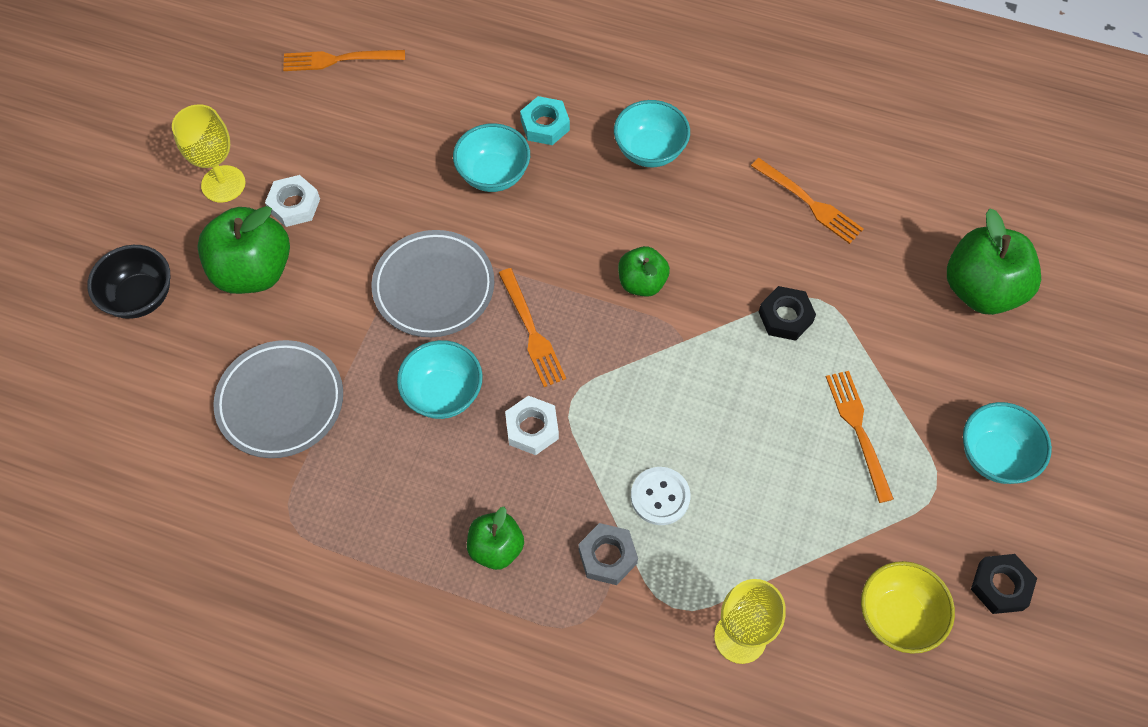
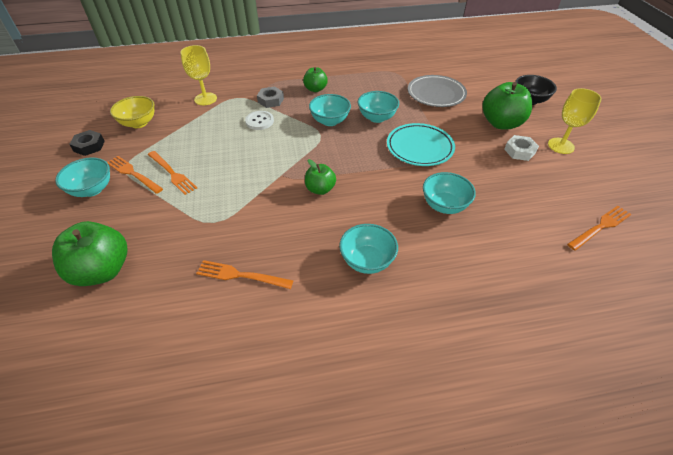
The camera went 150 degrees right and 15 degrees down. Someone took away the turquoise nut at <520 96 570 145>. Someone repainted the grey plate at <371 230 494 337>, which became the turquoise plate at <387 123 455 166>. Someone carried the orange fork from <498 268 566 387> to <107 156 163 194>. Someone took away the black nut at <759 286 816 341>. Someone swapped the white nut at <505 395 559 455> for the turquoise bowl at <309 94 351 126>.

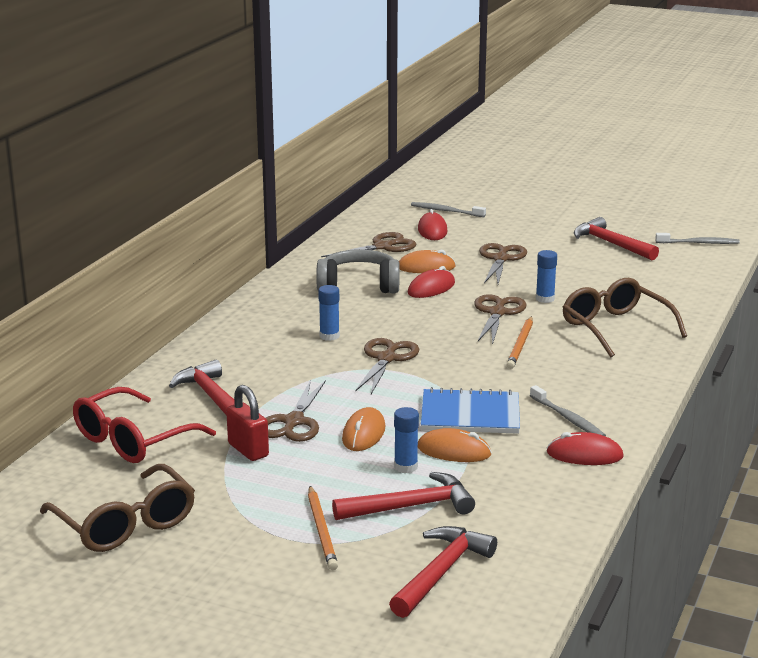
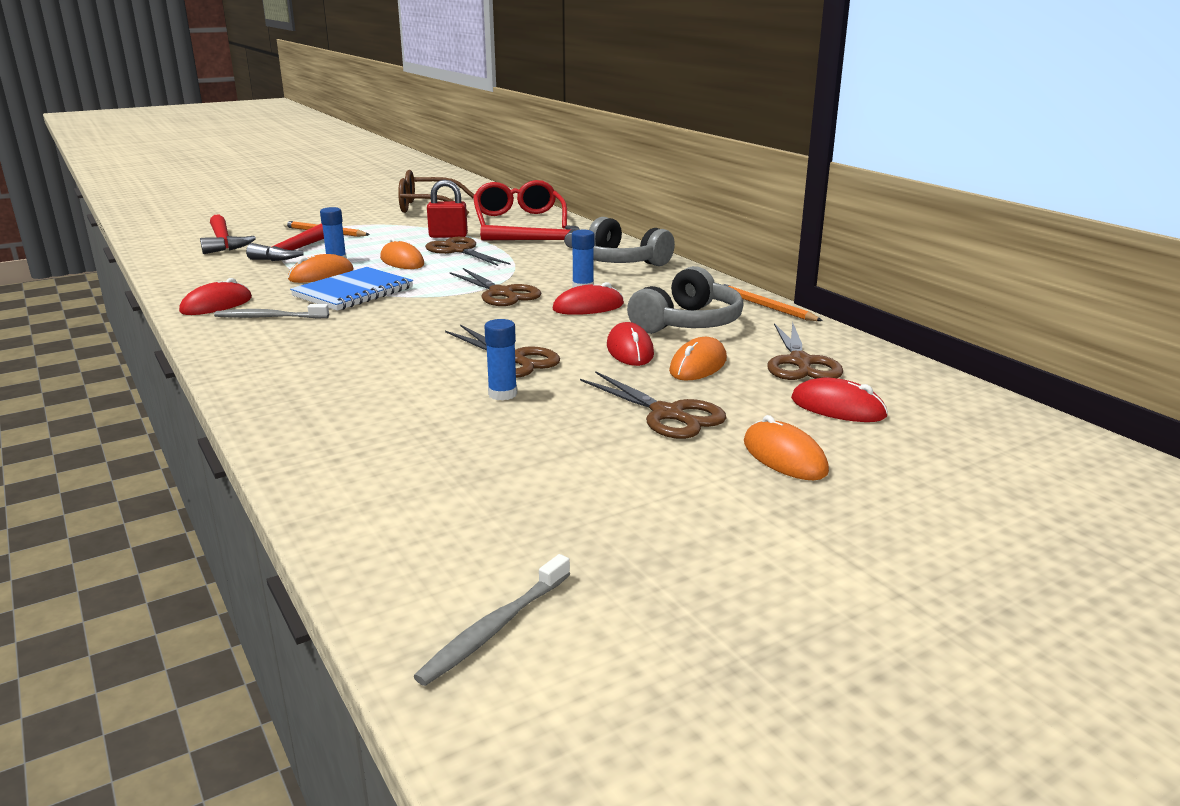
The camera went 125 degrees right and 0 degrees up. Someone took away the grey toothbrush at <411 202 486 217>. Someone took away the red hammer at <574 217 659 260>. Someone took away the brown glasses at <563 278 687 357>. Someone carried the orange pencil from <506 316 533 369> to <719 283 823 321>. Someone put down the grey headphones at <589 217 675 266>. Someone put down the red mouse at <553 282 624 315>. Someone put down the orange mouse at <744 415 829 480>.

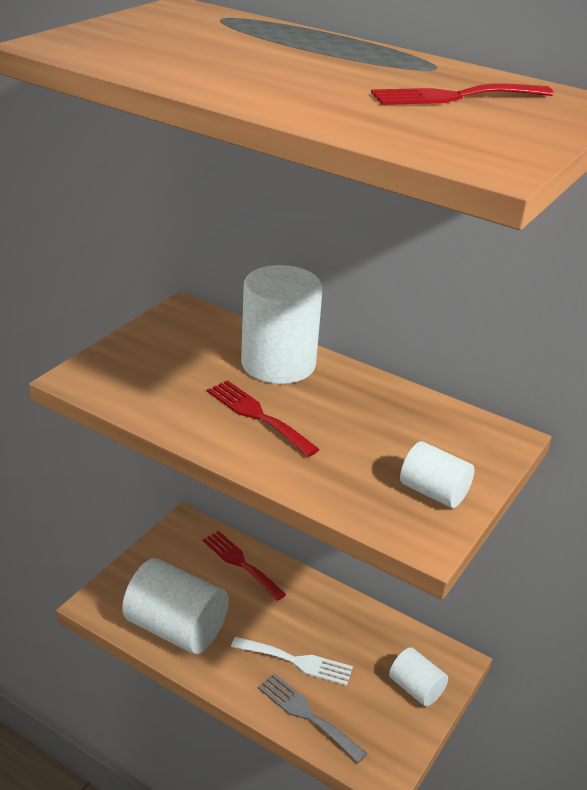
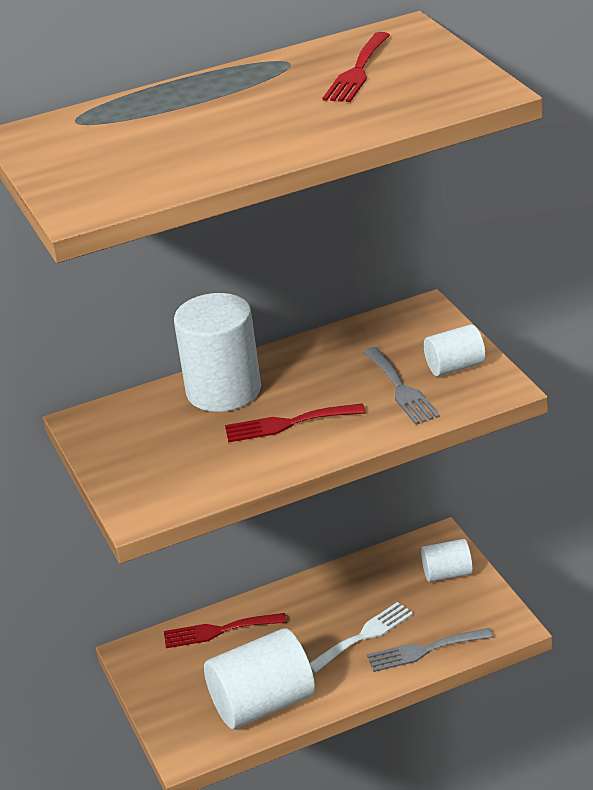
The camera went 50 degrees left and 0 degrees up. Someone put down the grey fork at <363 347 440 425>.

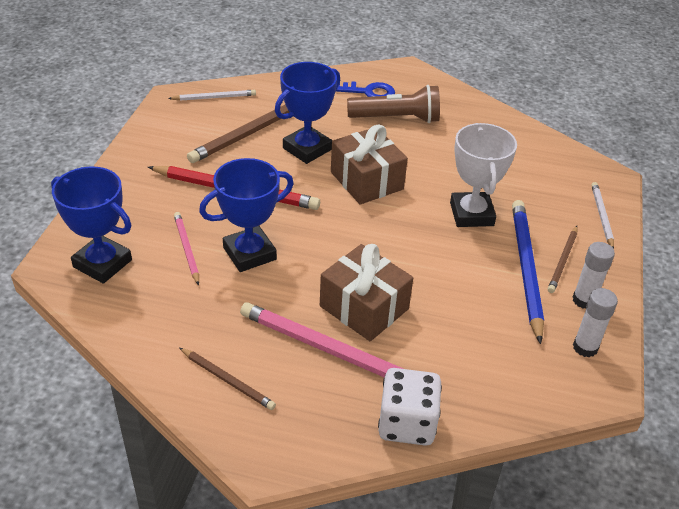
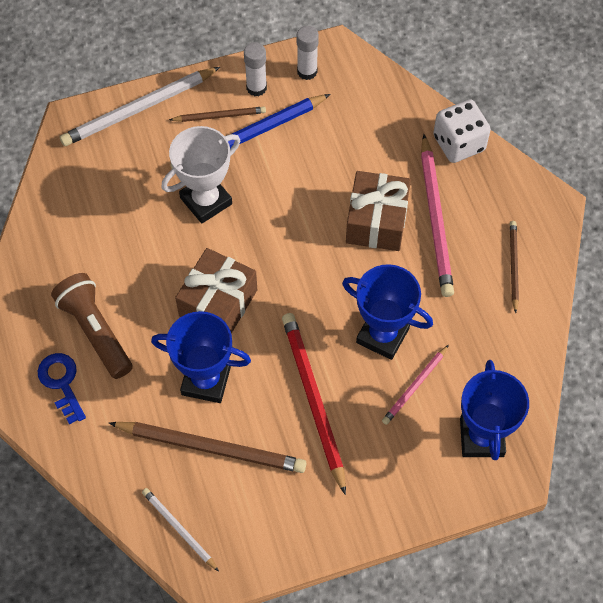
The camera went 120 degrees left and 20 degrees up. Someone scaled the white pencil at <591 182 614 249> by 1.84.

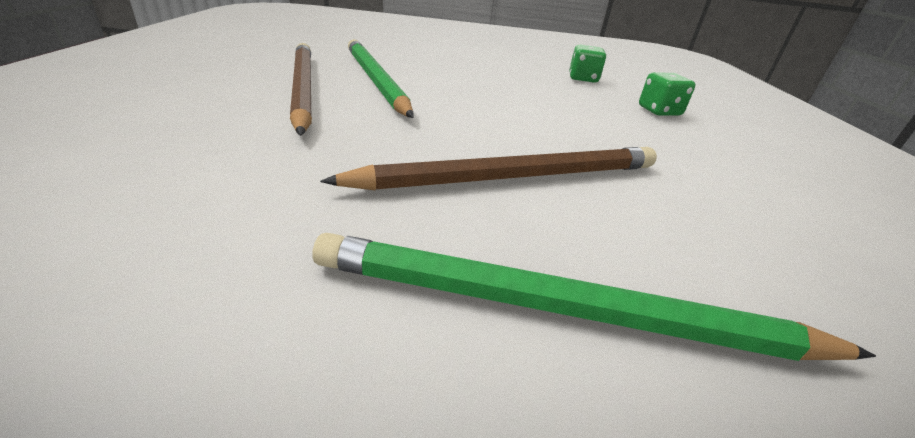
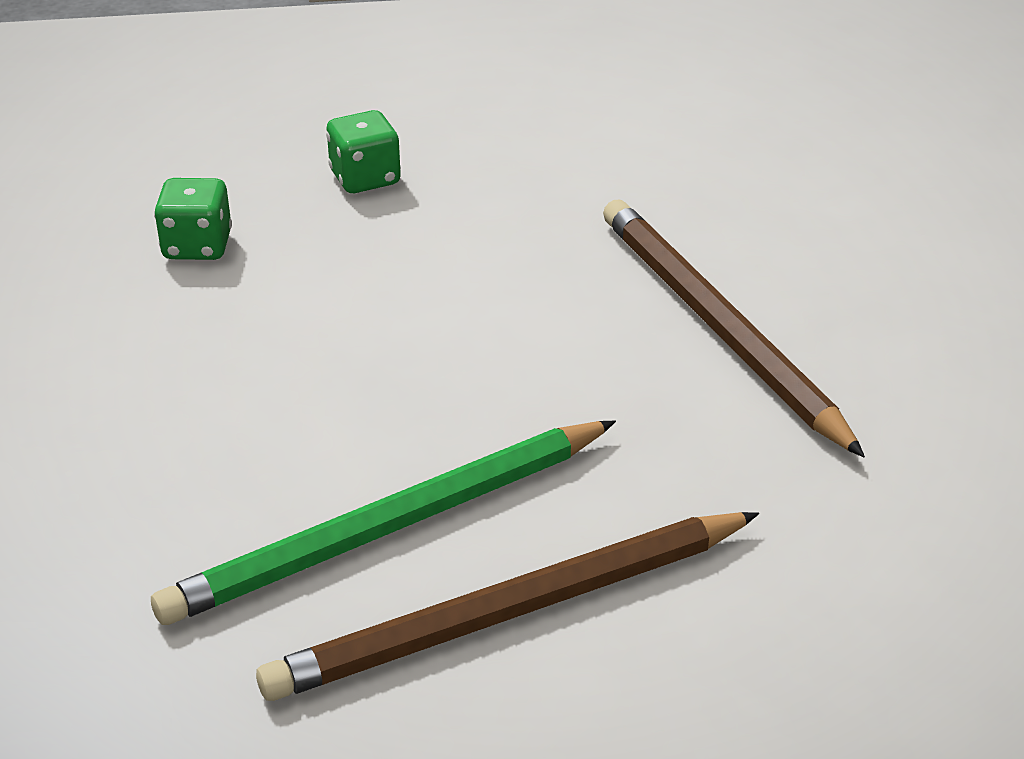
The camera went 95 degrees left and 5 degrees up. Someone took away the green pencil at <312 233 876 361>.

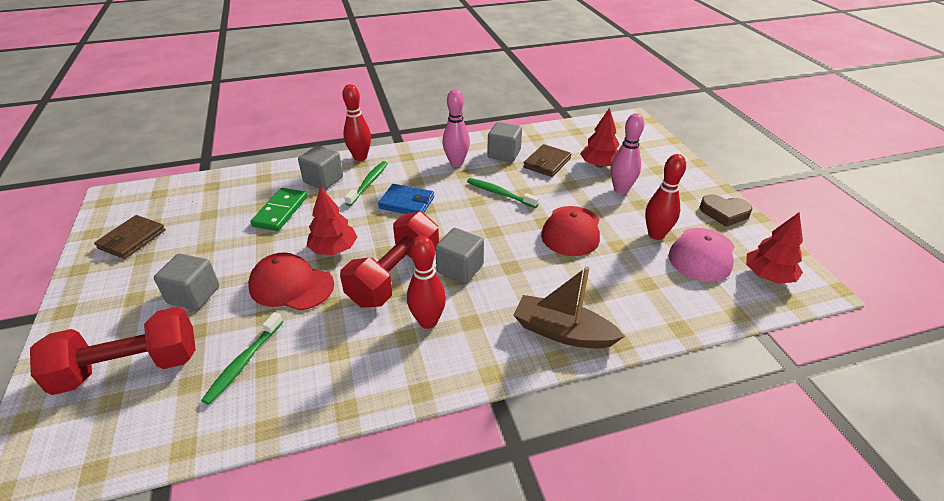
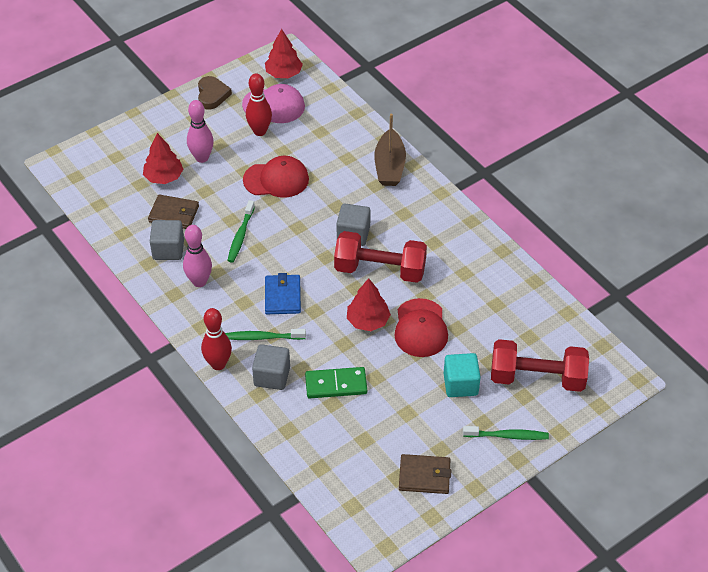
The camera went 110 degrees left and 10 degrees up. Someone took away the red bowling pin at <407 235 446 329>. Someone repainted the grey cube at <154 254 219 310>, which became the turquoise cube at <444 353 481 397>. Someone rotated the red dumbbell at <30 307 196 395> by 45 degrees counterclockwise. Someone carried the green toothbrush from <201 312 283 405> to <463 426 549 440>.

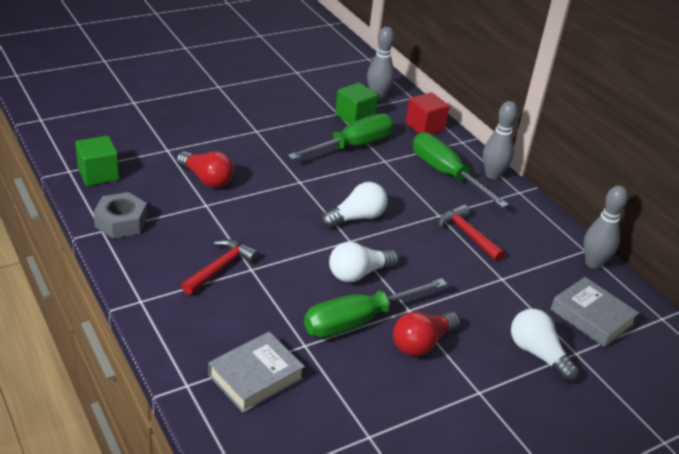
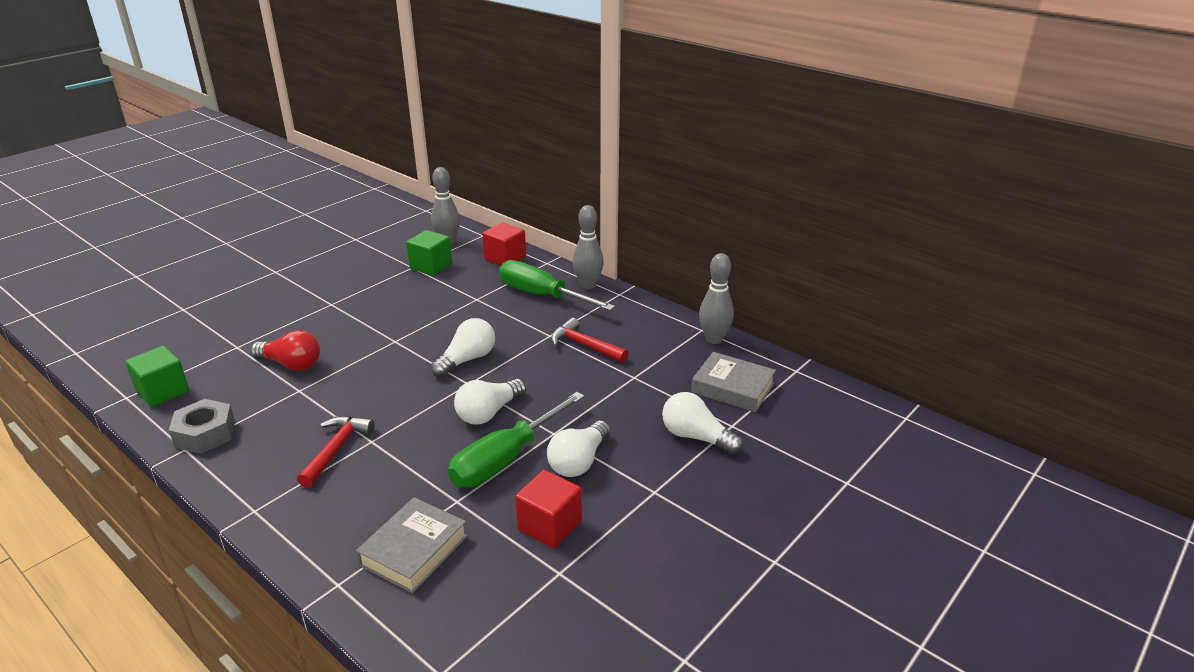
The camera went 15 degrees left and 5 degrees down. Someone took away the green screwdriver at <288 114 394 160>. Someone repainted the red light bulb at <393 312 460 356>, which became the white light bulb at <547 421 611 477>. Someone put down the red cube at <515 470 582 549>.

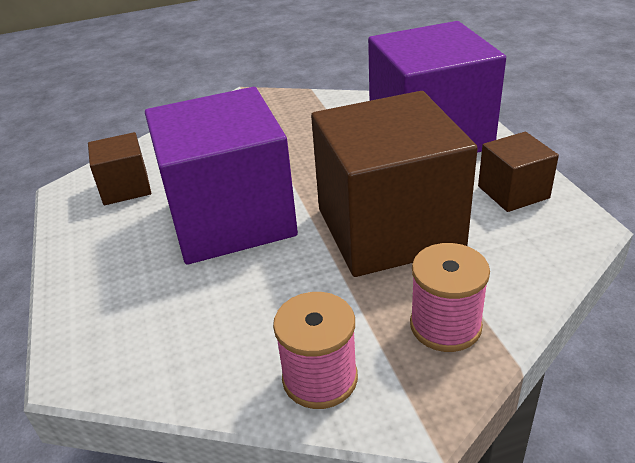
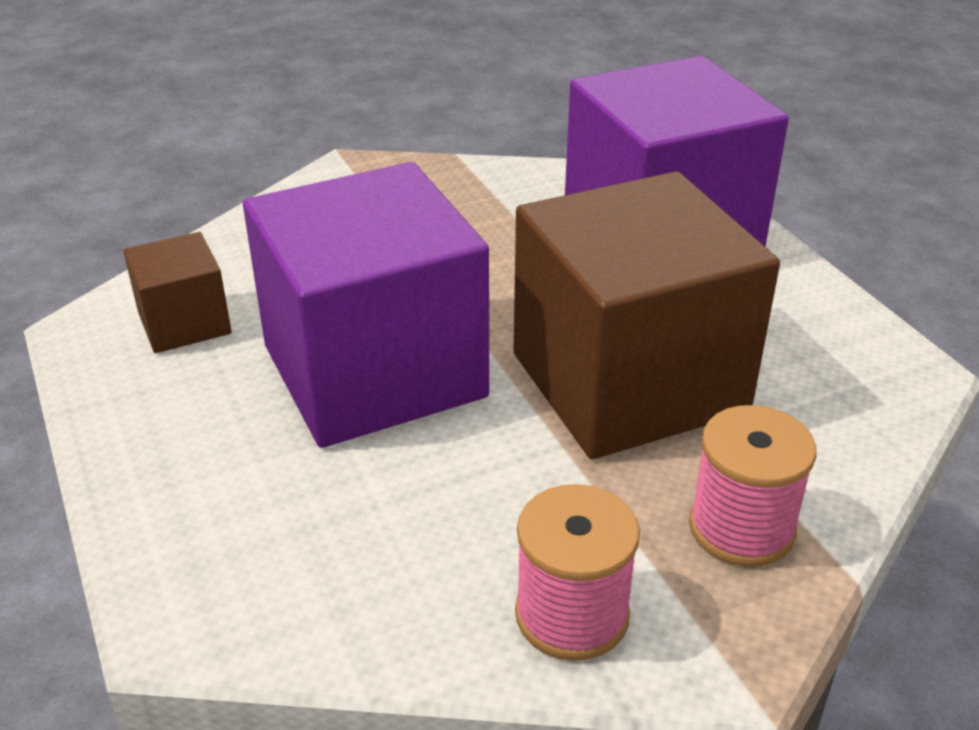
The camera went 10 degrees left and 0 degrees up. Someone took away the brown cube at <478 132 559 212>.

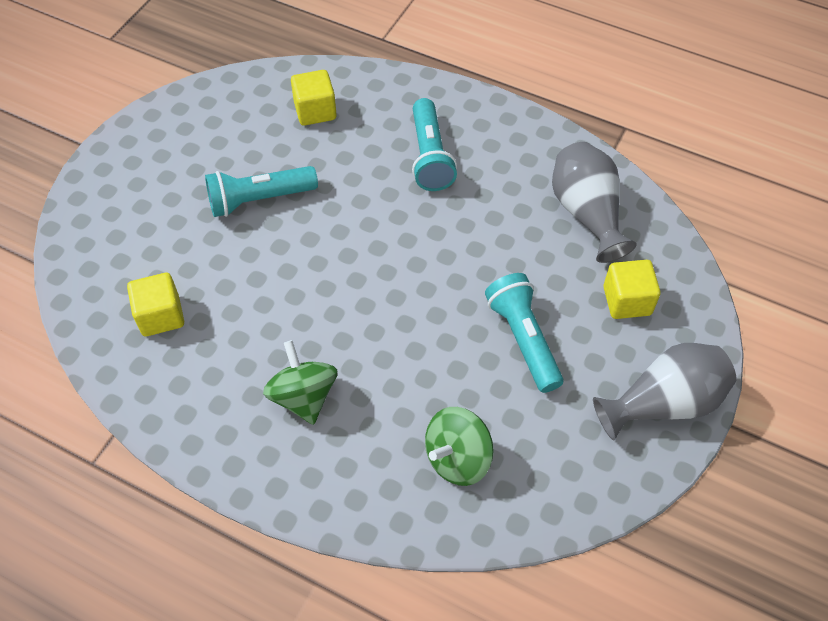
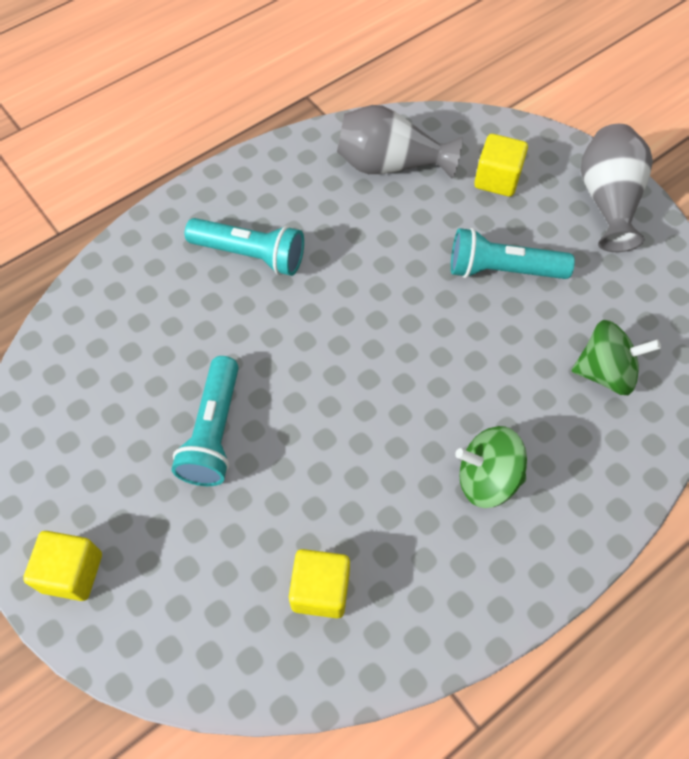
The camera went 65 degrees left and 5 degrees up. Someone carried the yellow cube from <291 70 337 126> to <23 531 102 601>. Someone rotated the green spinning top at <425 407 494 486> by 75 degrees counterclockwise.

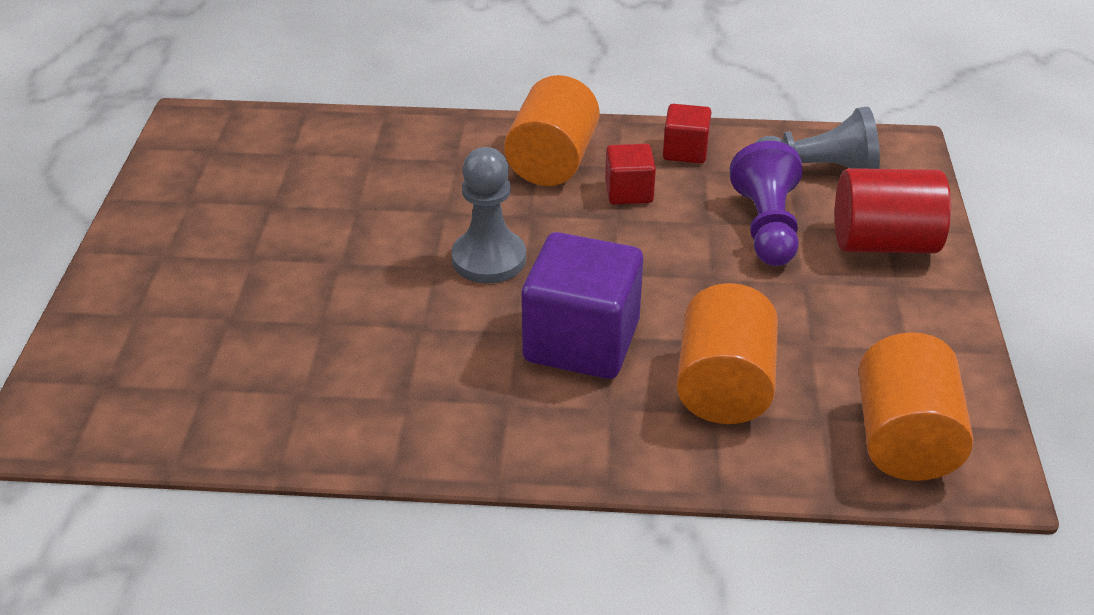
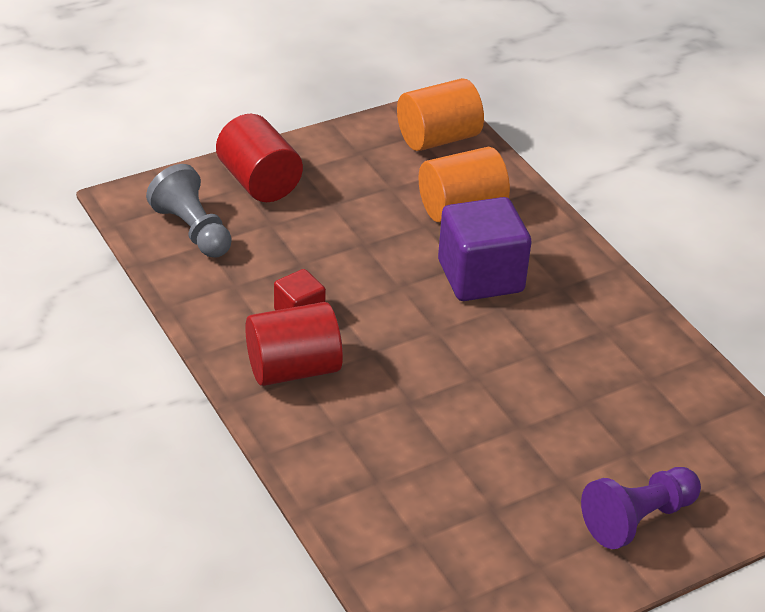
The camera went 125 degrees left and 0 degrees up. Someone repainted the orange cylinder at <504 75 600 186>, which became the red cylinder at <245 302 343 386>. Someone took away the red cube at <663 104 711 164>. Someone carried the purple pawn from <730 141 803 266> to <581 467 701 549>. Someone took away the grey pawn at <451 147 526 284>.

